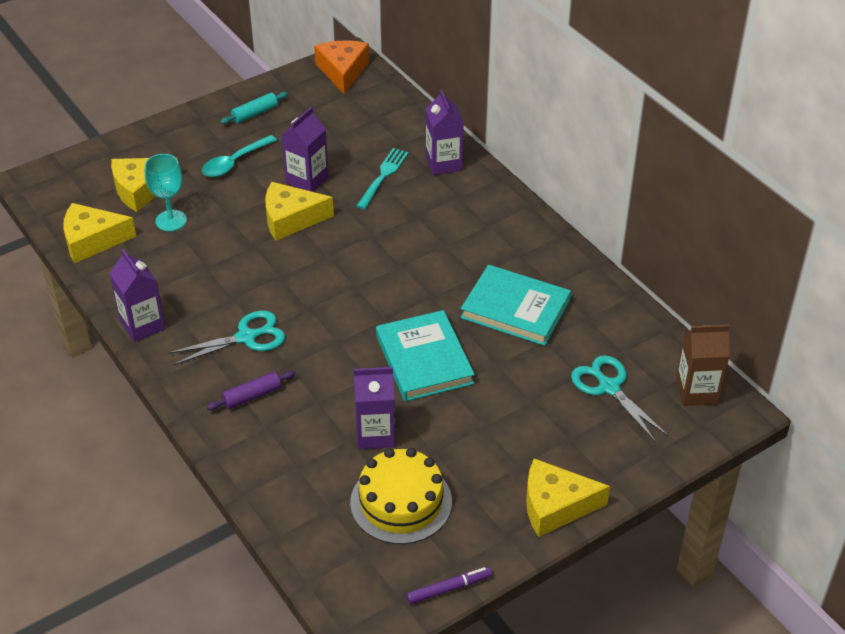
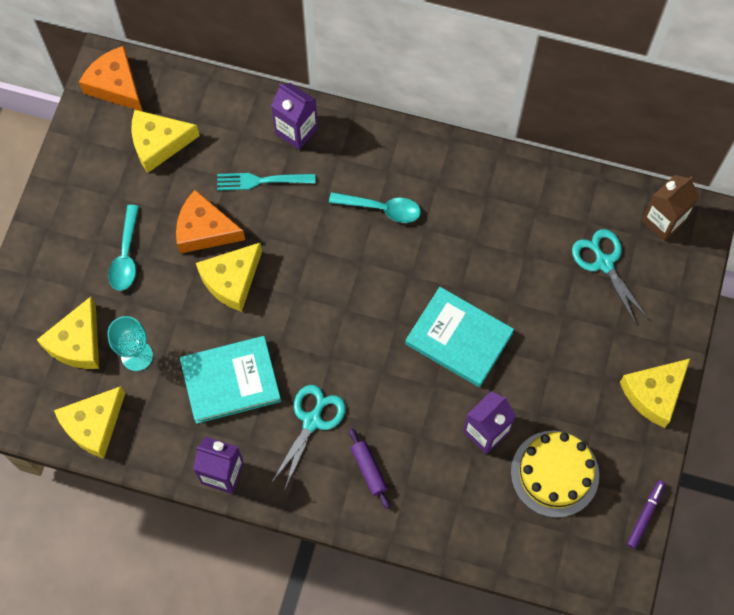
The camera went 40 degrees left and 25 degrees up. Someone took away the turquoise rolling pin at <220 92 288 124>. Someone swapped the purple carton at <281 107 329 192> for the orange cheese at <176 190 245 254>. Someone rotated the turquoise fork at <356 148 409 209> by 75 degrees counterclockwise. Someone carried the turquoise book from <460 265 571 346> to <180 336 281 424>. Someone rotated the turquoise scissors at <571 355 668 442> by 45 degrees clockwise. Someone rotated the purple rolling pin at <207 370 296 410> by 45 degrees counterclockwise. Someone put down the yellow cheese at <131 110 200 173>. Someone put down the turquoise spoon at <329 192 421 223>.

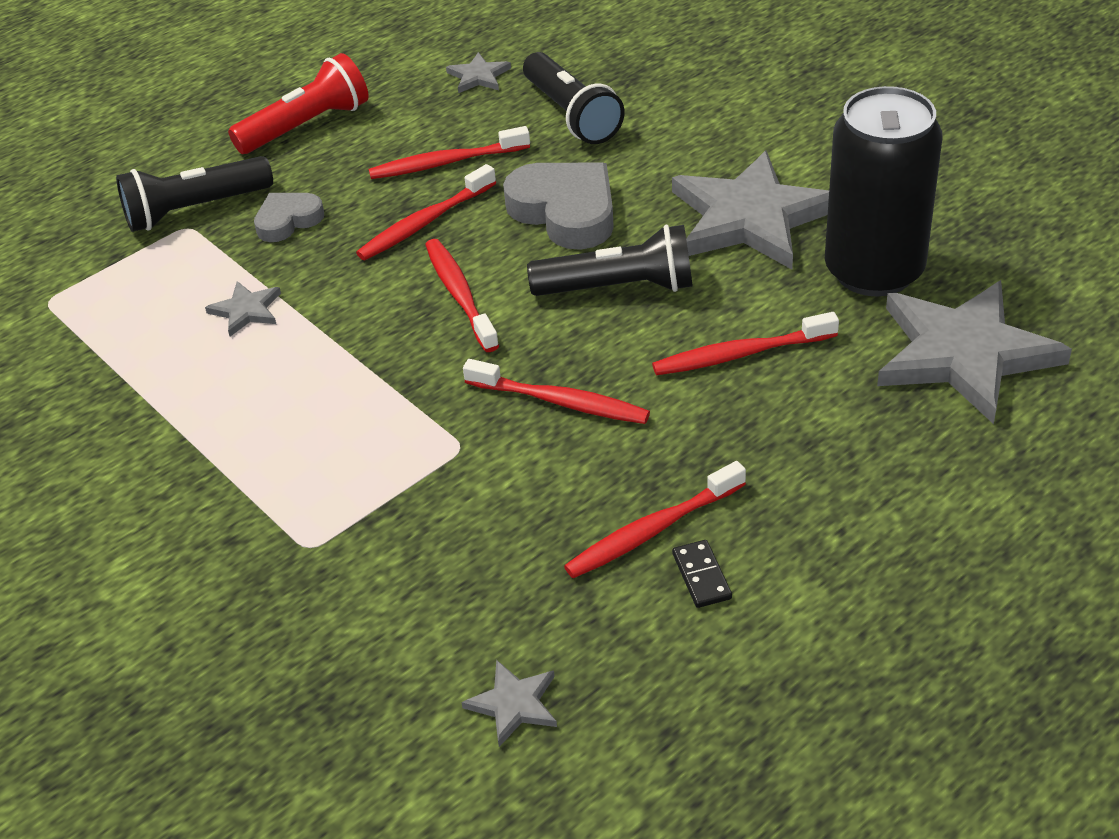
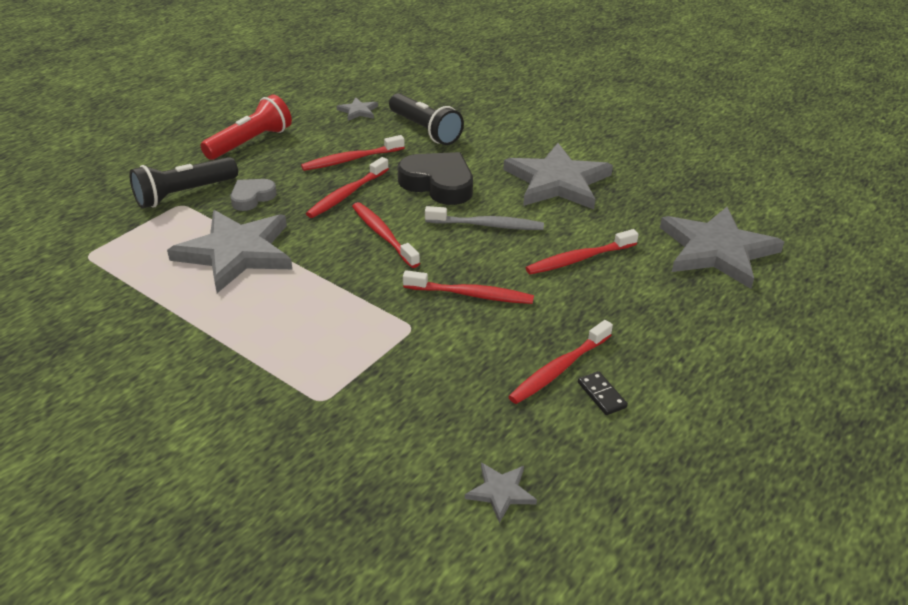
The camera went 15 degrees left and 5 degrees down. Someone took away the black can at <825 86 942 296>. Someone repainted the grey heart at <503 163 614 250>, which became the black heart at <398 152 473 205>. Someone swapped the black flashlight at <527 225 693 296> for the grey toothbrush at <425 206 544 230>. Someone scaled the grey star at <205 281 281 337> by 2.33.

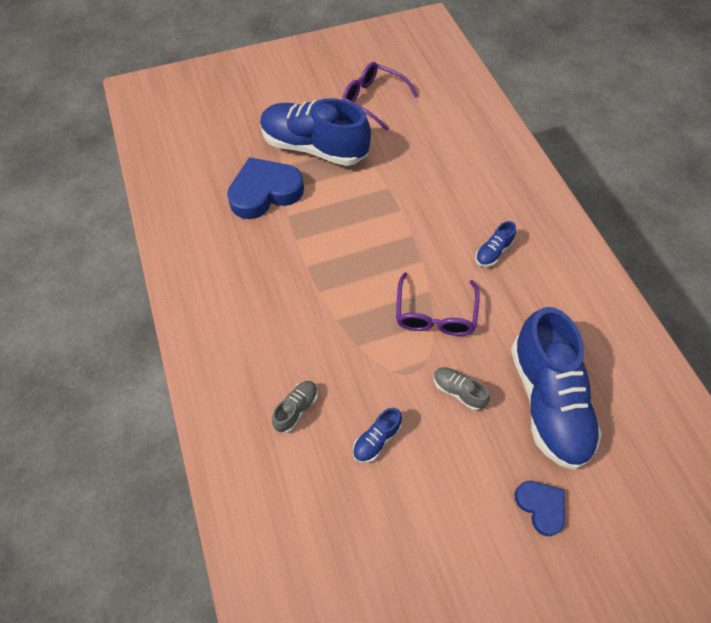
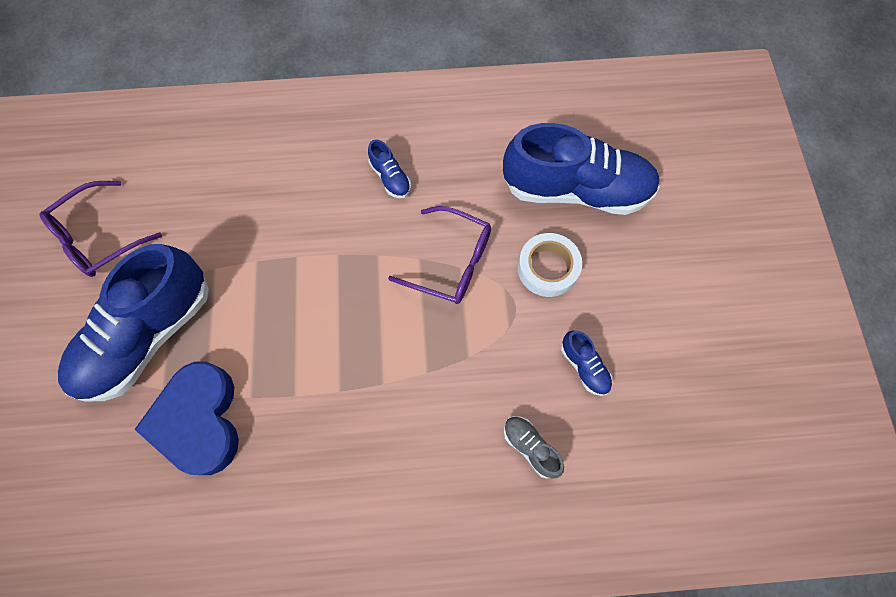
The camera went 75 degrees left and 10 degrees up. Someone swapped the grey shoe at <434 367 490 410> for the white tape at <517 233 582 297>. Someone took away the blue heart at <514 481 565 536>.

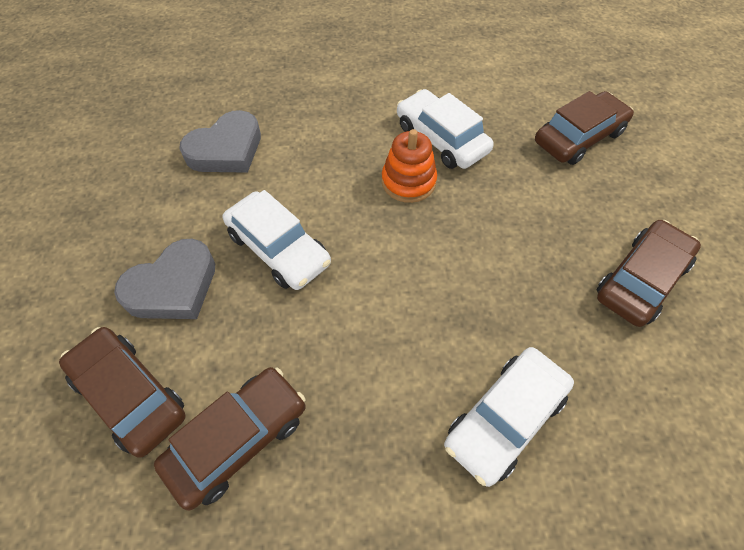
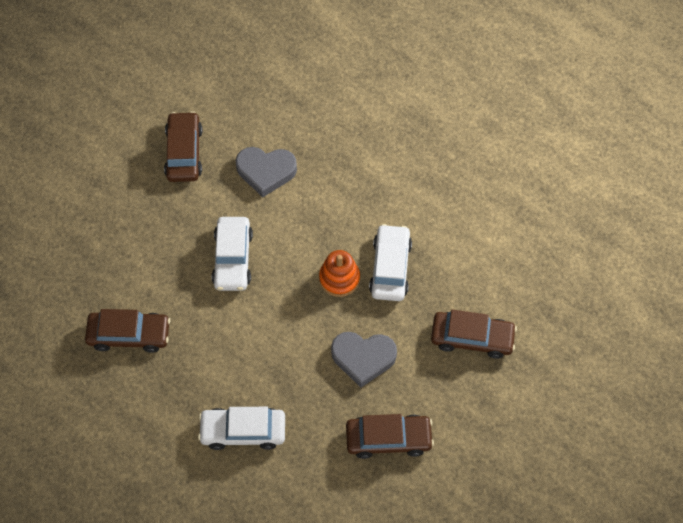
The camera went 45 degrees right and 5 degrees up. Someone carried the grey heart from <114 239 215 319> to <331 332 397 388>. Someone carried the brown car from <59 327 186 458> to <164 111 203 182>.

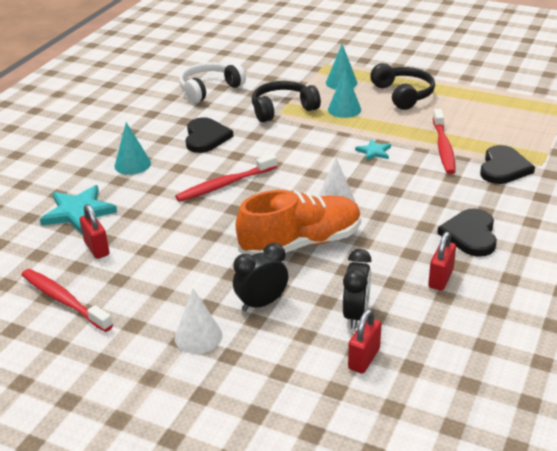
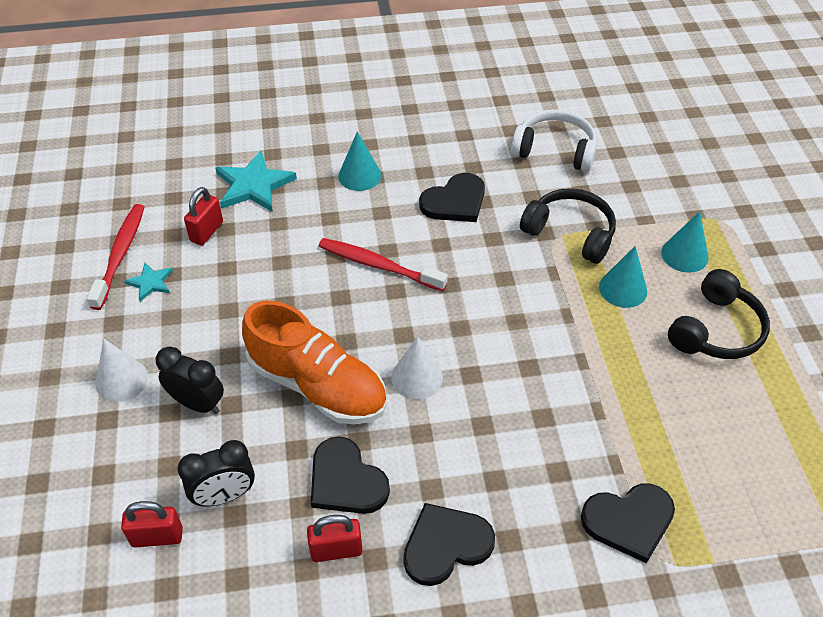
The camera went 55 degrees right and 15 degrees up. Someone took away the red toothbrush at <433 109 456 174>. Someone carried the turquoise star from <355 139 391 161> to <124 263 173 302>. Someone put down the black heart at <311 436 390 514>.

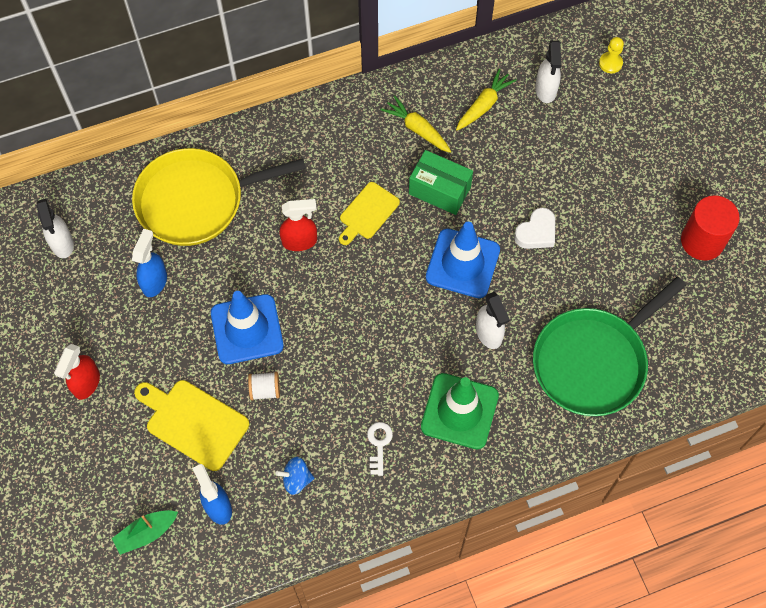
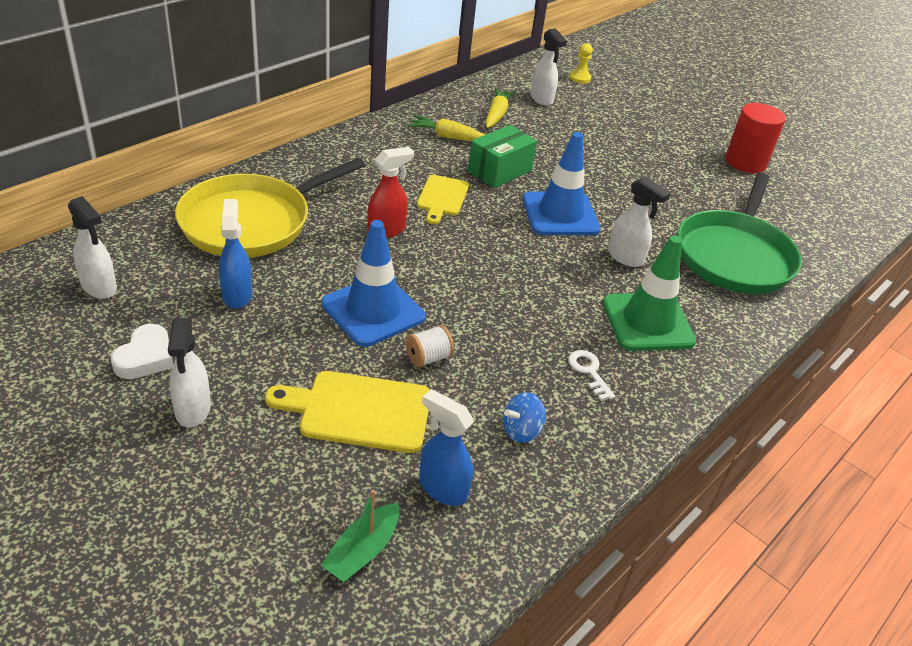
The camera went 30 degrees left and 25 degrees down. Someone rotated the green box at <409 150 473 215> by 45 degrees counterclockwise. Someone carried the white heart from <514 207 555 249> to <111 324 173 379>. Someone repainted the red spray bottle at <54 344 100 400>, which became the white spray bottle at <168 318 211 428>.

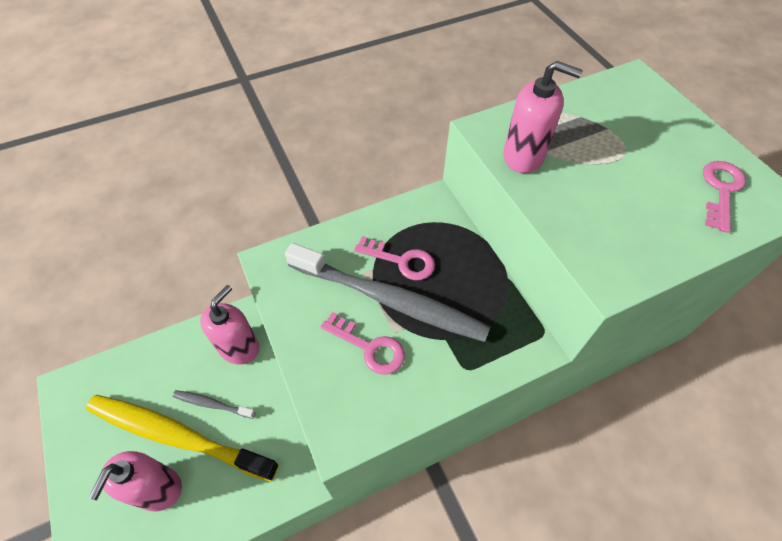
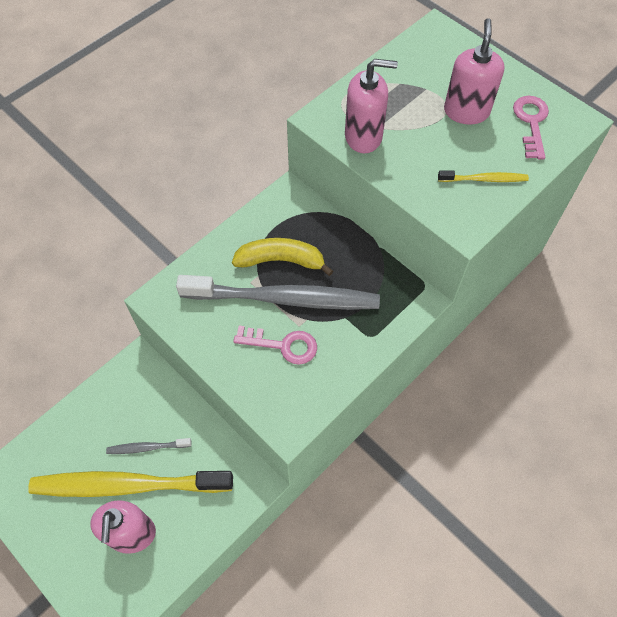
The camera went 20 degrees left and 5 degrees up. Someone swapped the pink key at <354 236 435 280> for the yellow banana at <232 238 333 276>. Someone carried the pink soap dispenser from <200 285 260 365> to <444 18 505 125>. Someone put down the yellow toothbrush at <438 170 529 182>.

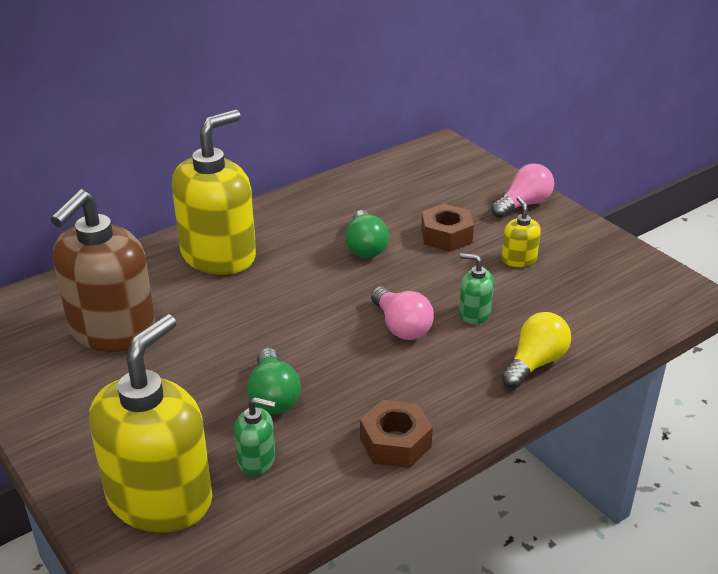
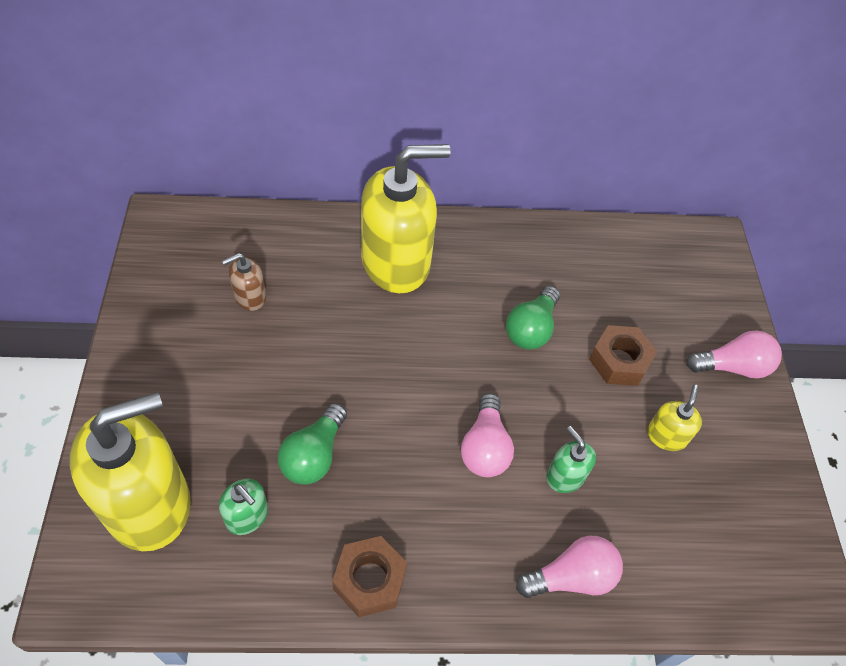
The camera went 30 degrees right and 20 degrees up. Someone scaled the brown soap dispenser at <51 189 156 352> by 0.43. Someone repainted the yellow light bulb at <501 312 571 388>, which became the pink light bulb at <516 536 623 598>.

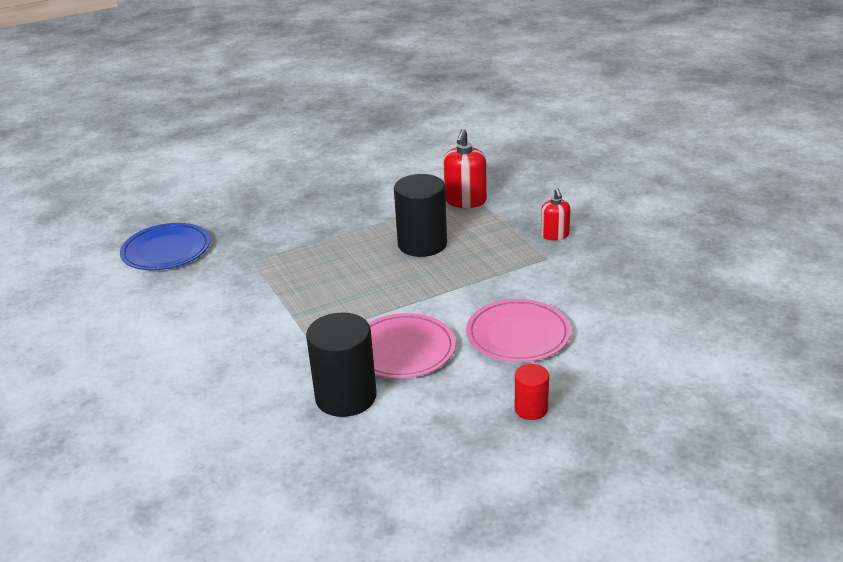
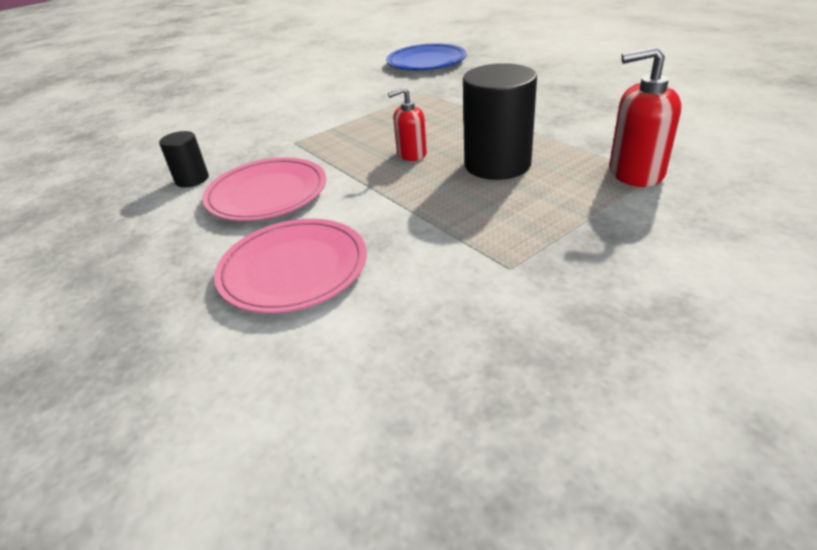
The camera went 80 degrees right and 5 degrees up. Someone carried the red soap dispenser from <541 188 570 240> to <388 87 427 161>. Someone scaled the black cylinder at <306 313 377 417> by 0.53. Someone took away the red cylinder at <515 364 549 420>.

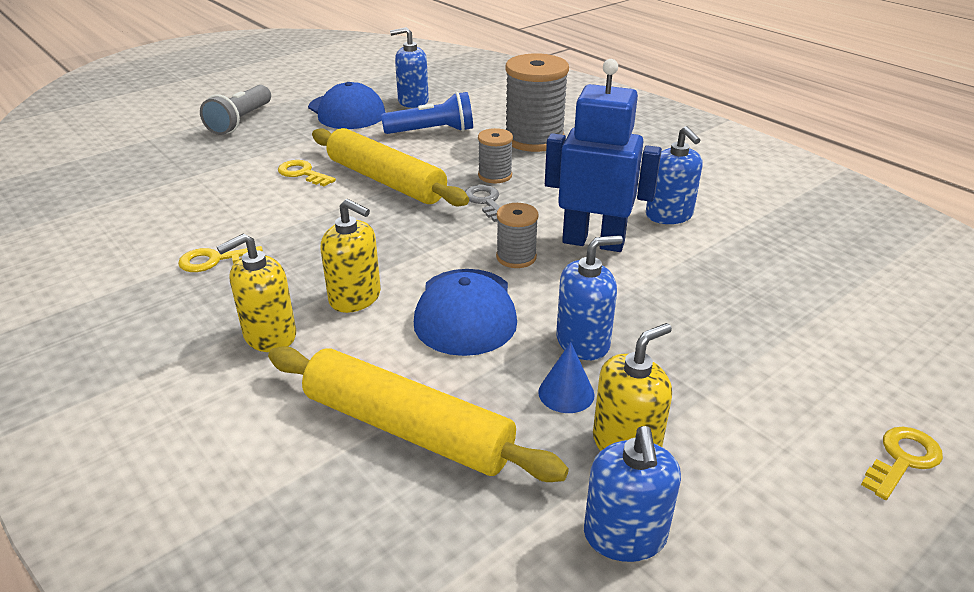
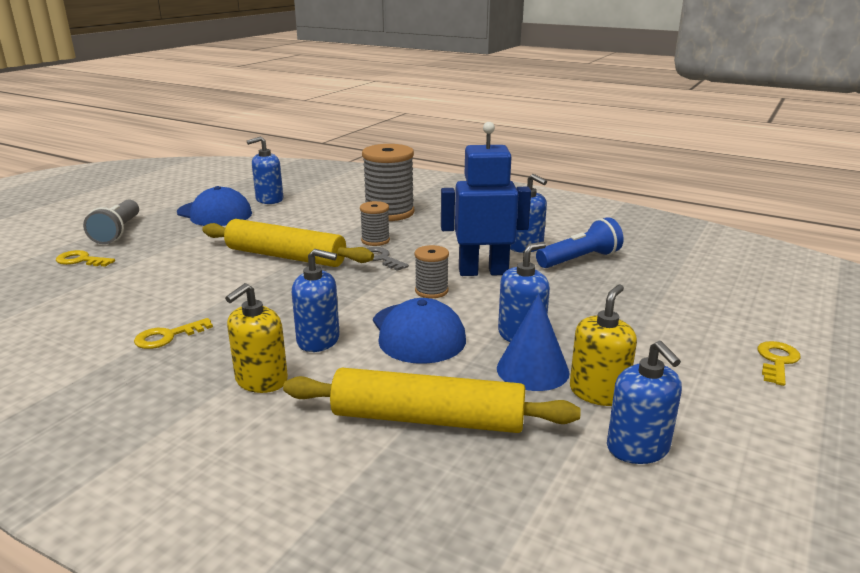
The camera went 20 degrees left and 10 degrees down. Someone carried the blue flashlight from <381 92 473 134> to <536 217 624 268>. Someone carried the yellow key from <278 160 336 186> to <56 250 115 267>. Someone repainted the yellow soap dispenser at <320 199 381 313>, which became the blue soap dispenser at <292 249 340 352>. Someone scaled the blue cone at <538 342 595 413> by 1.59.

